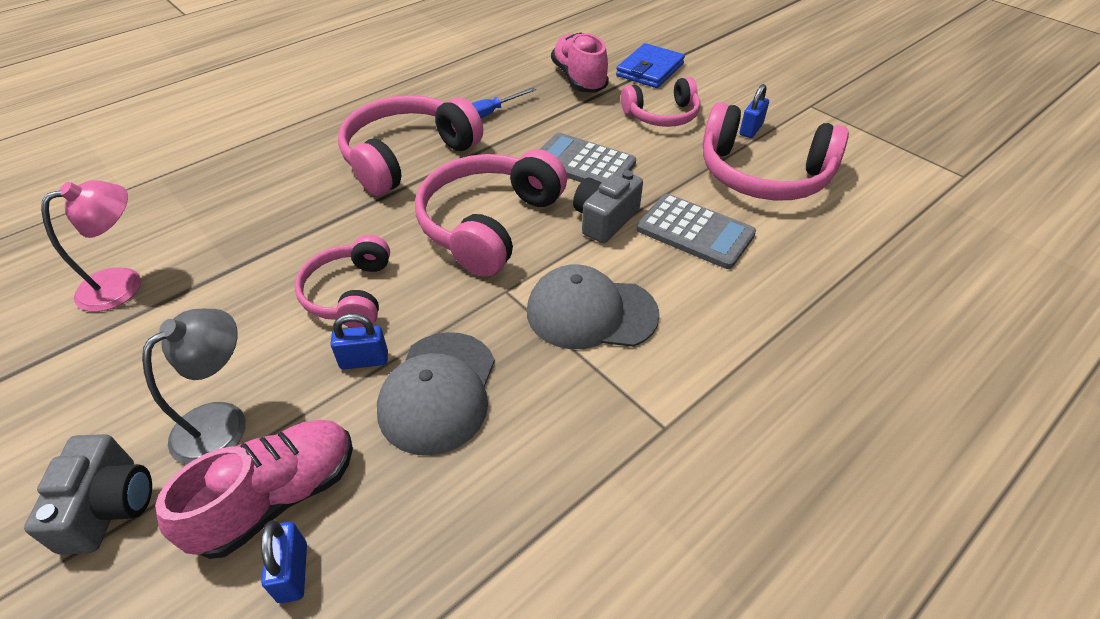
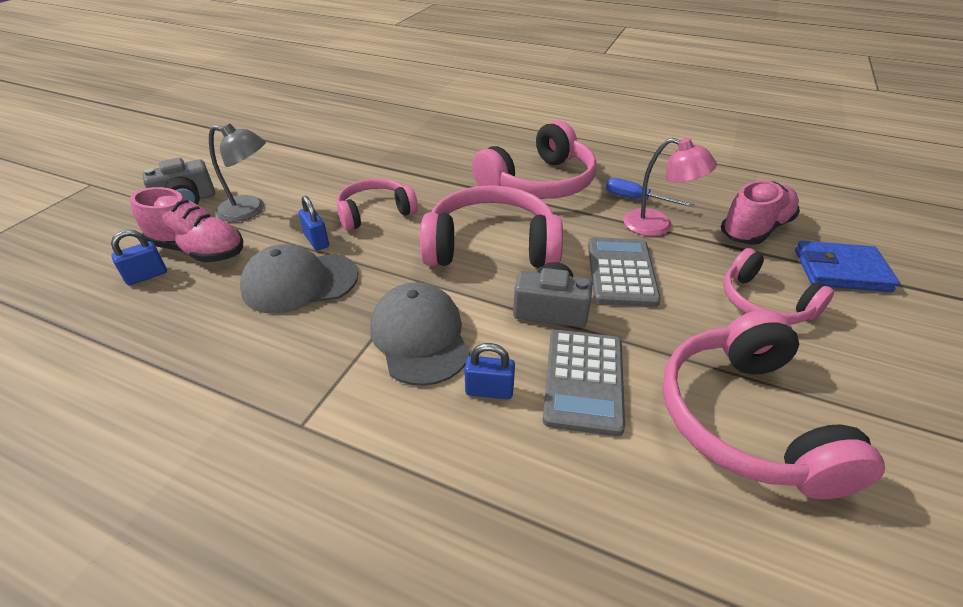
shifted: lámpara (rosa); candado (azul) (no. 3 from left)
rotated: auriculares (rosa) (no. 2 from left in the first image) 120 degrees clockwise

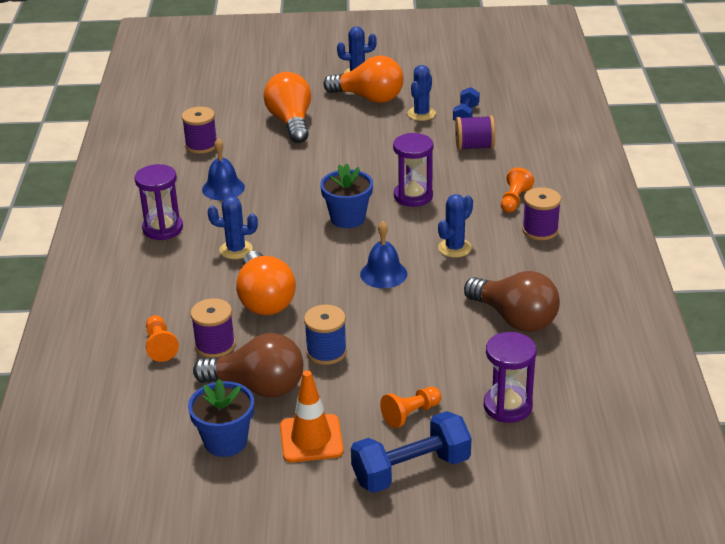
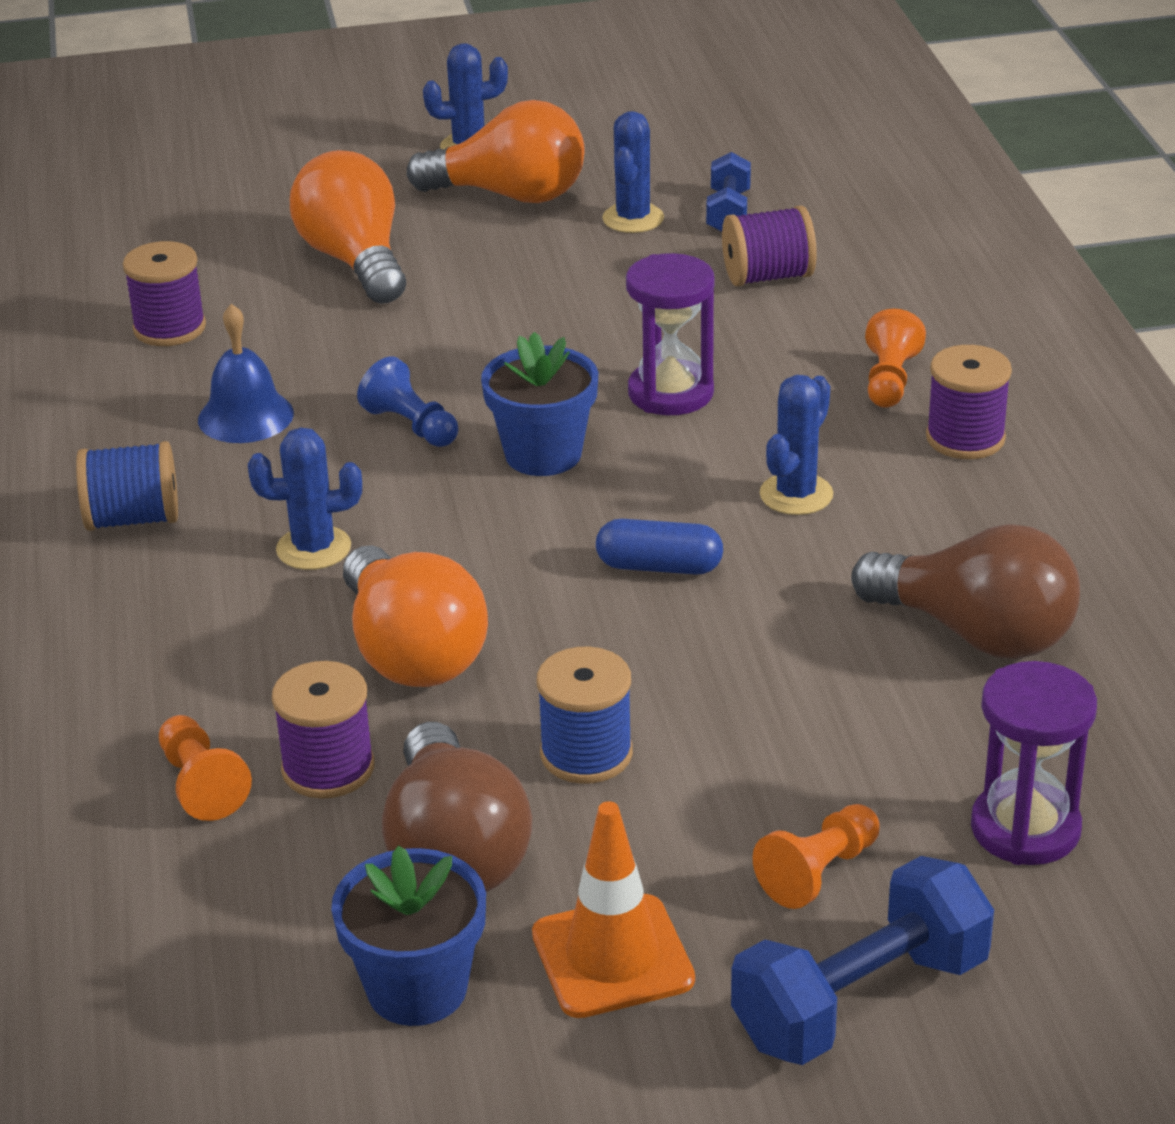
new: peón (azul)
swapped: reloj de arena (morado) (no. 1 from left) to carrete (azul) (no. 1 from left); campana (azul) (no. 2 from left) to cápsula (azul)
rotated: bombilla (marrón) (no. 1 from left) 75 degrees clockwise

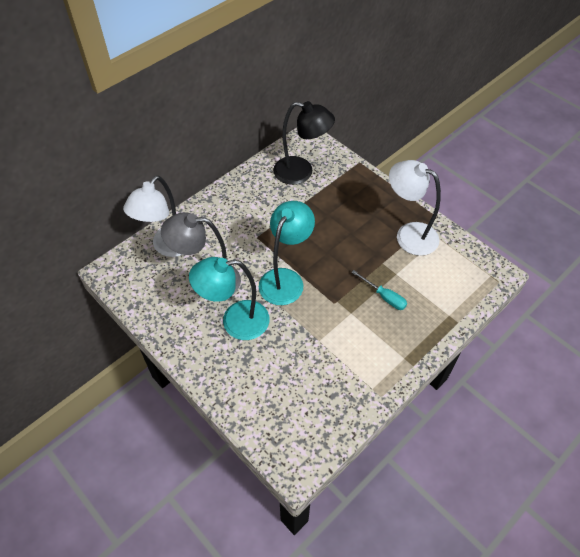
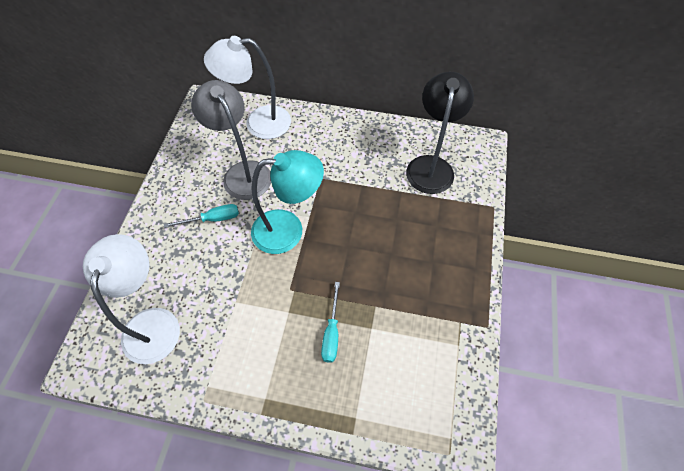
shifted: lámpara (blanco) (no. 2 from left in the first image) to lámpara (blanco) (no. 1 from left)
swapped: lámpara (turquesa) (no. 1 from left) to destornillador (turquesa) (no. 1 from left)
rotated: lámpara (negro) 150 degrees counterclockwise

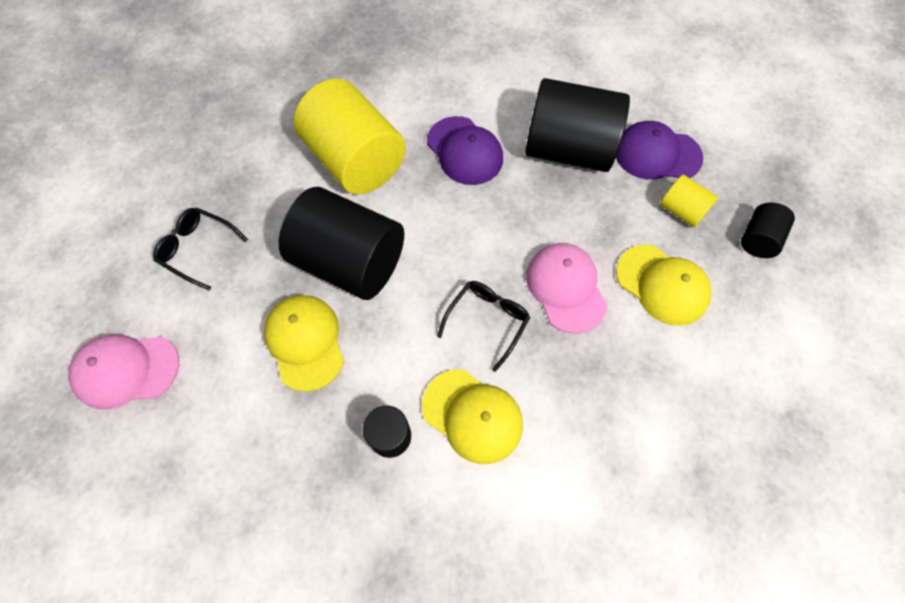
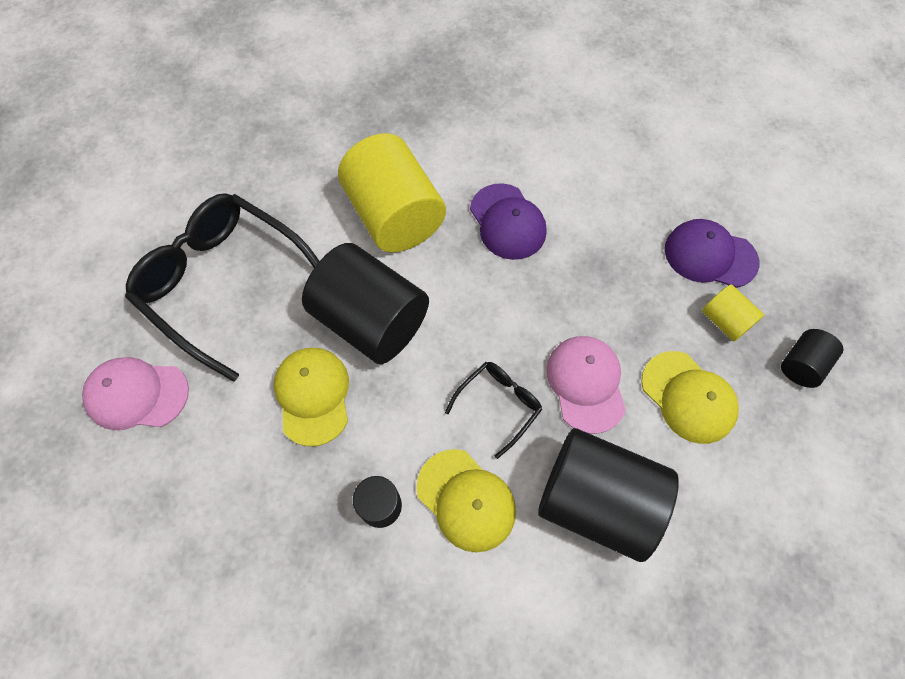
shifted: cilindro (negro) (no. 3 from left)
scaled: gafas (negro) (no. 1 from left) x2.14

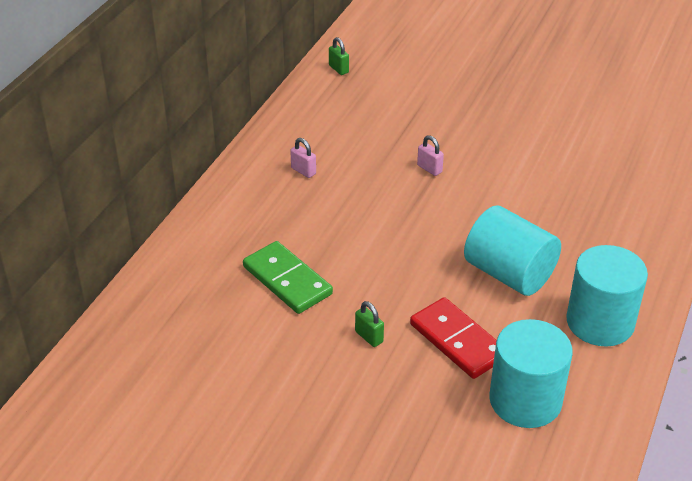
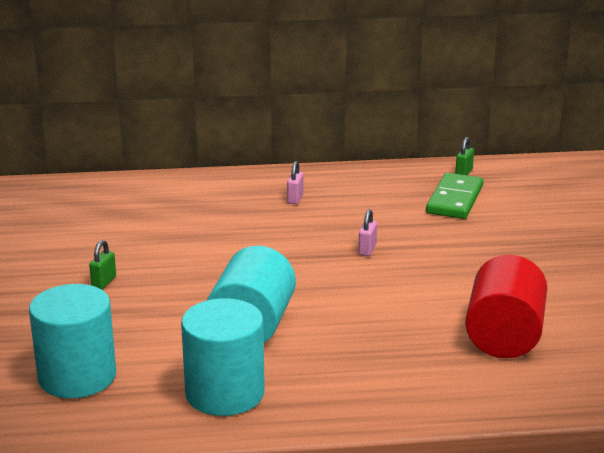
gone: ficha de dominó (rojo)
new: cilindro (rojo)
shifted: ficha de dominó (verde)

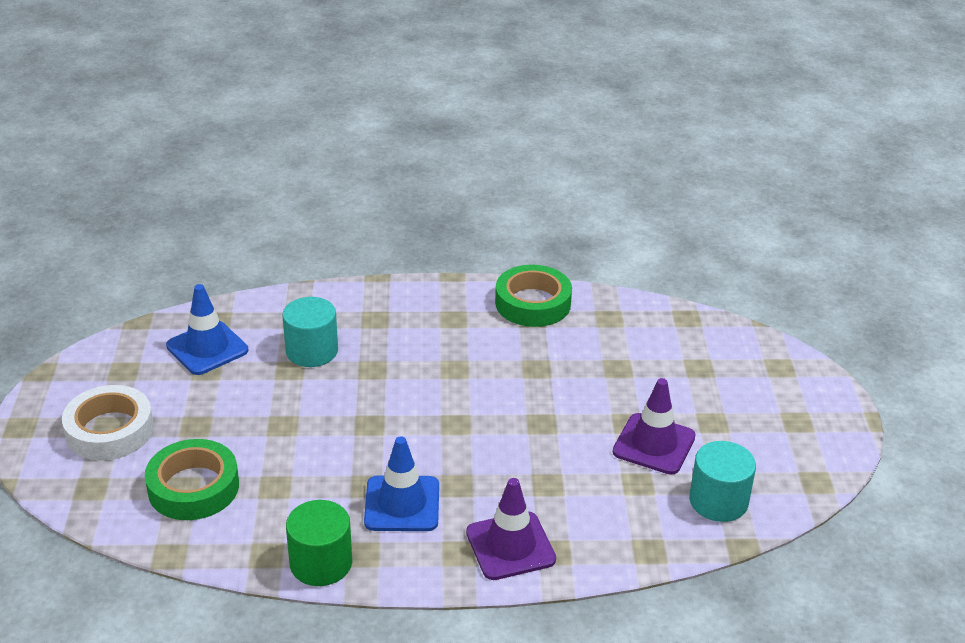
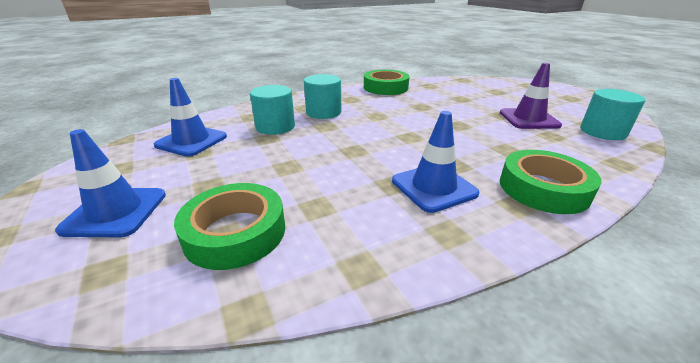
gone: cilindro (verde)
new: cilindro (turquesa) (no. 2 from left)
swapped: cinta adhesiva (blanco) to cono de tráfico (azul) (no. 1 from left); cono de tráfico (morado) (no. 1 from left) to cinta adhesiva (verde) (no. 3 from left)

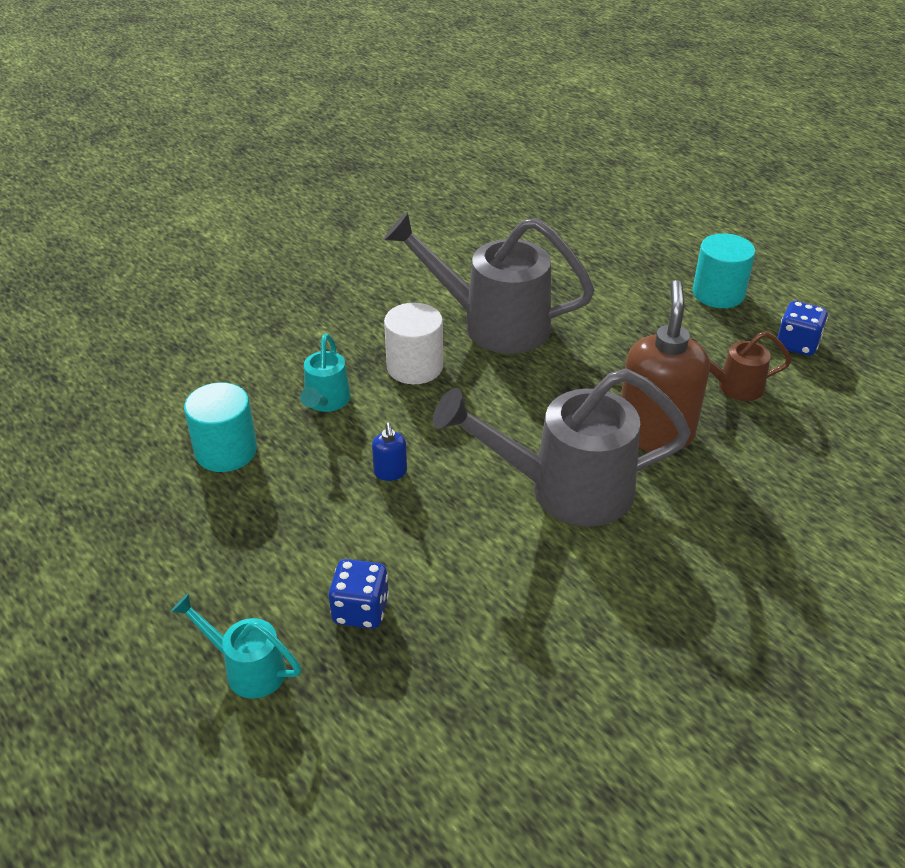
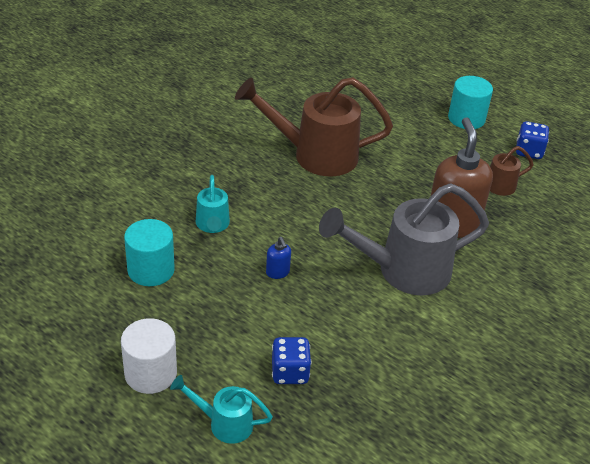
shifted: cilindro (blanco)
repainted: regadera (gris) (no. 1 from left) to regadera (marrón) (no. 1 from left)

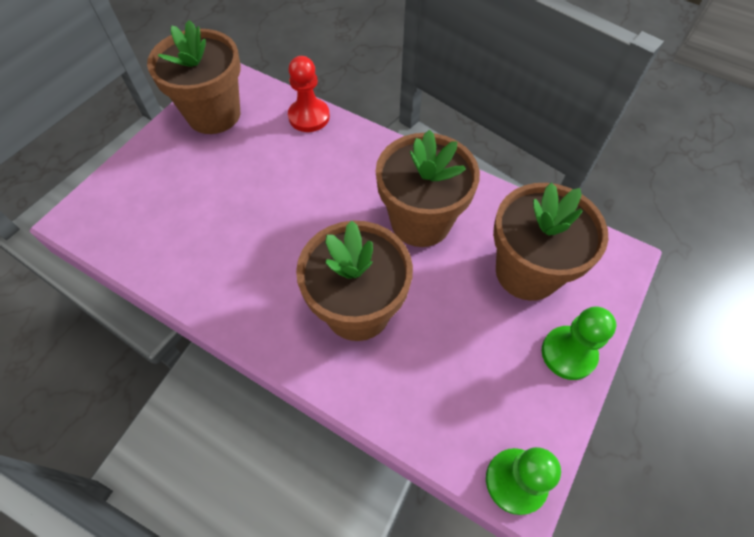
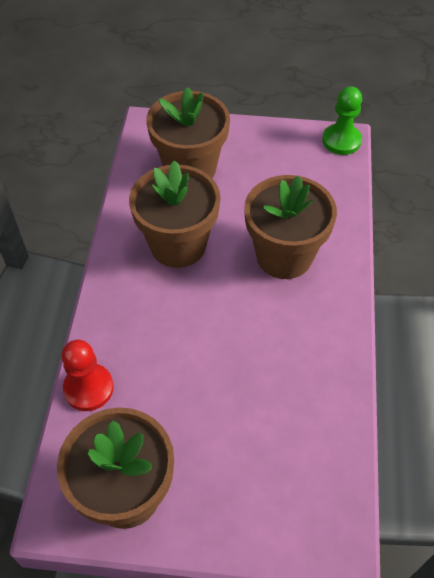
gone: peón (verde) (no. 2 from left)

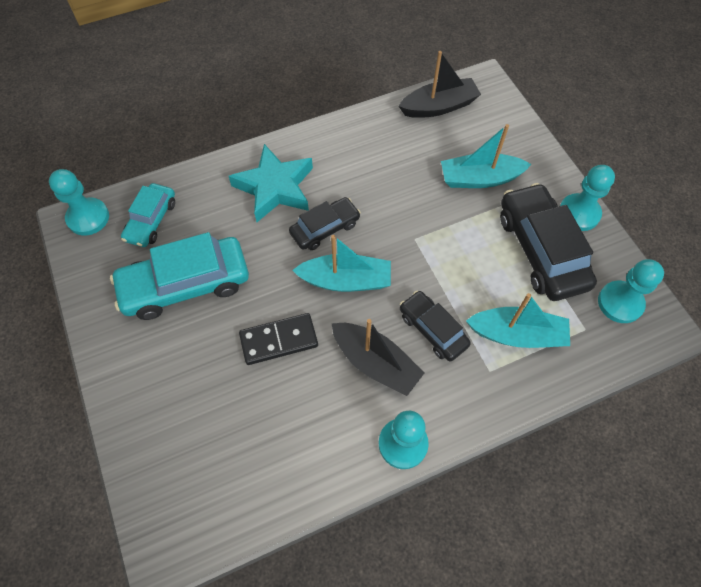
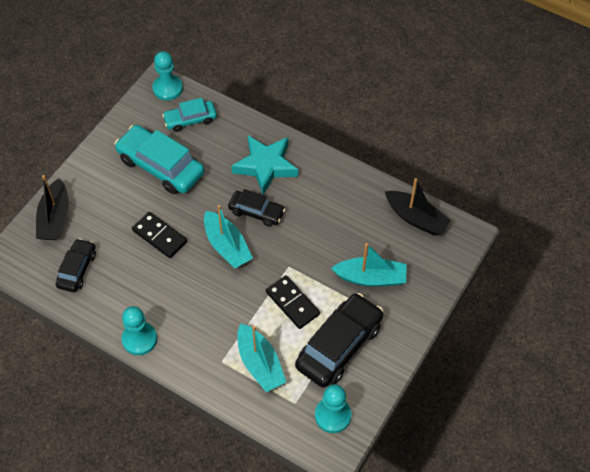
gone: peón (turquesa) (no. 3 from left)
new: ficha de dominó (negro) (no. 2 from left)
shifted: barco (negro) (no. 1 from left); coche (negro) (no. 2 from left in the first image) to coche (negro) (no. 1 from left)
rotated: barco (turquesa) (no. 2 from left in the first image) 135 degrees clockwise

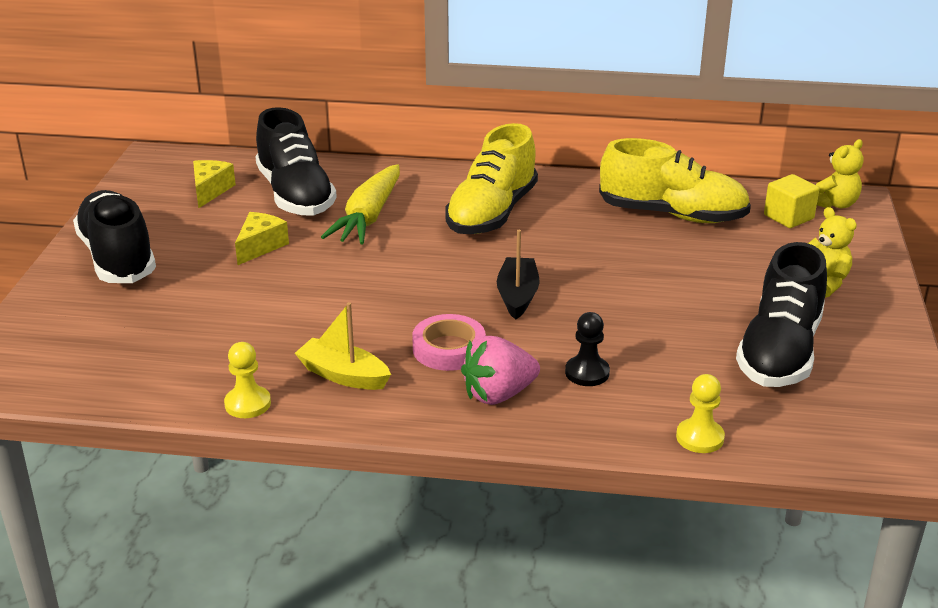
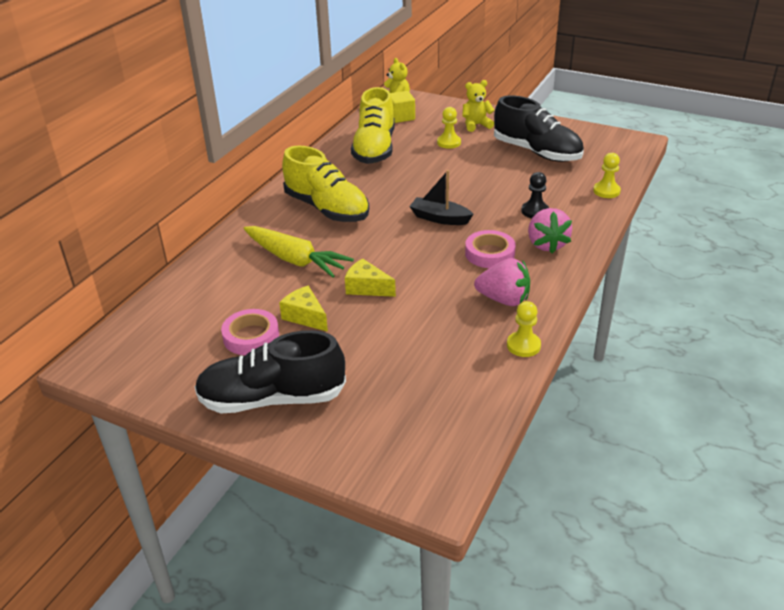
gone: zapato (negro) (no. 2 from left)
new: cinta adhesiva (rosa) (no. 1 from left); peón (amarillo) (no. 1 from left)
shifted: queso (amarillo) (no. 1 from left in the first image) to queso (amarillo) (no. 2 from left)
swapped: barco (amarillo) to fresa (rosa) (no. 1 from left)
rotated: zapato (amarillo) (no. 2 from left) 150 degrees clockwise

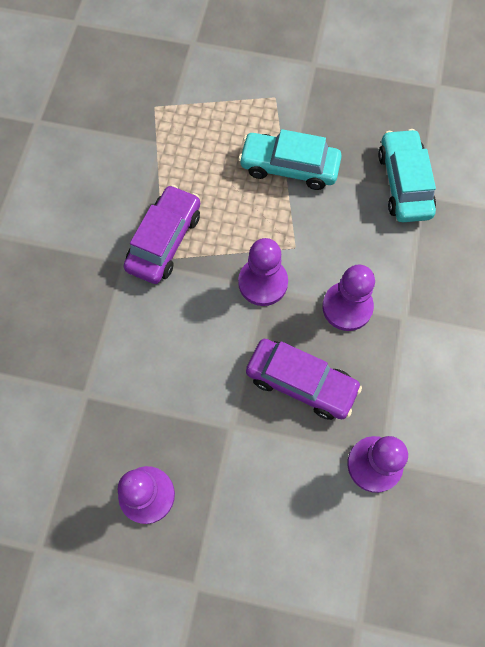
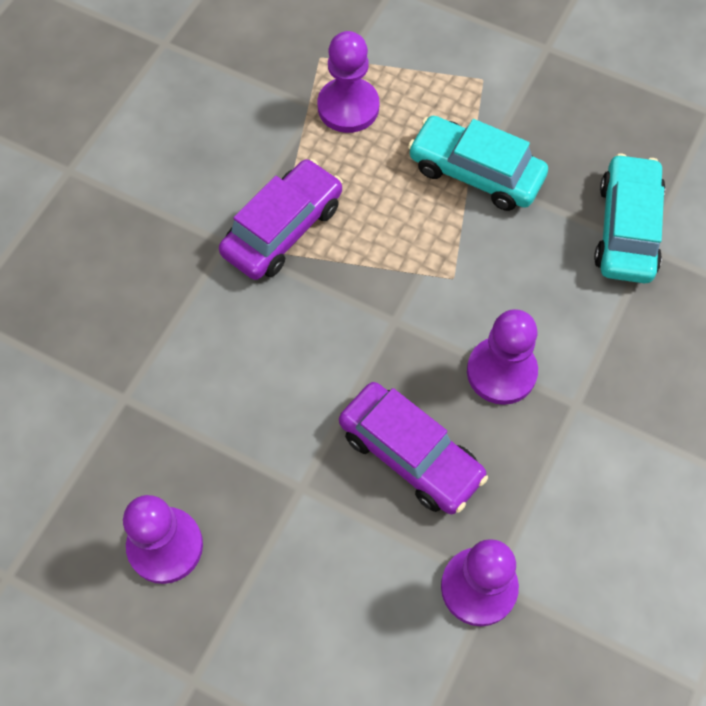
shifted: peón (morado) (no. 2 from left)

